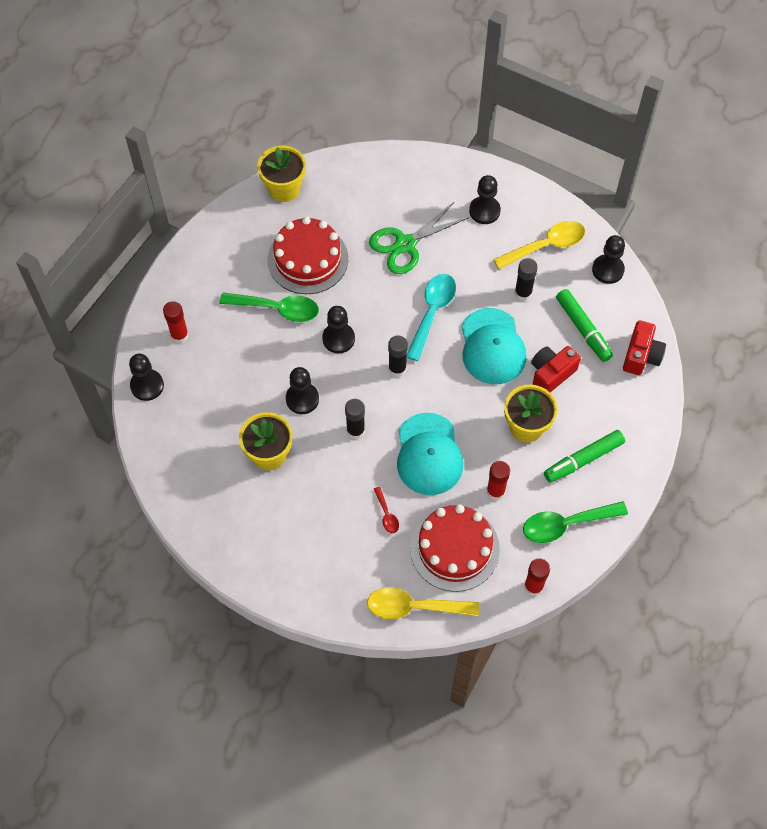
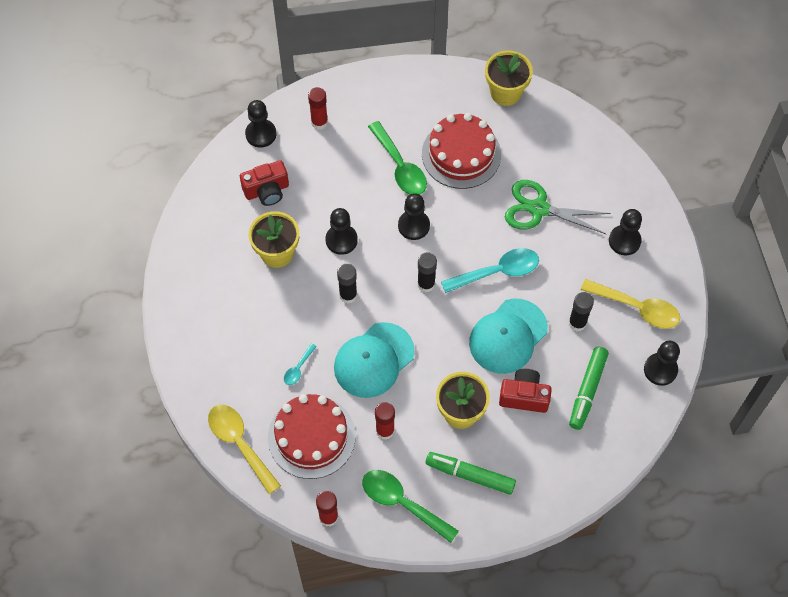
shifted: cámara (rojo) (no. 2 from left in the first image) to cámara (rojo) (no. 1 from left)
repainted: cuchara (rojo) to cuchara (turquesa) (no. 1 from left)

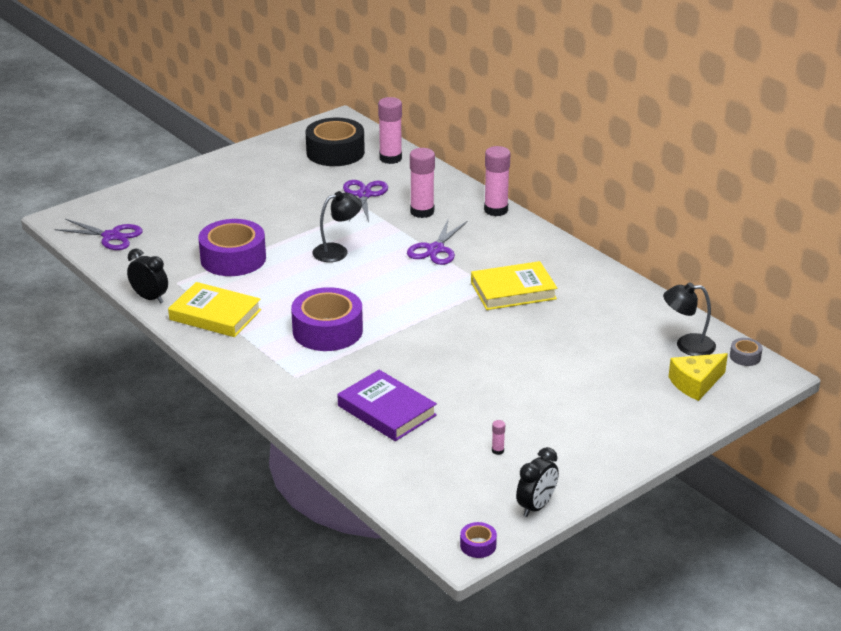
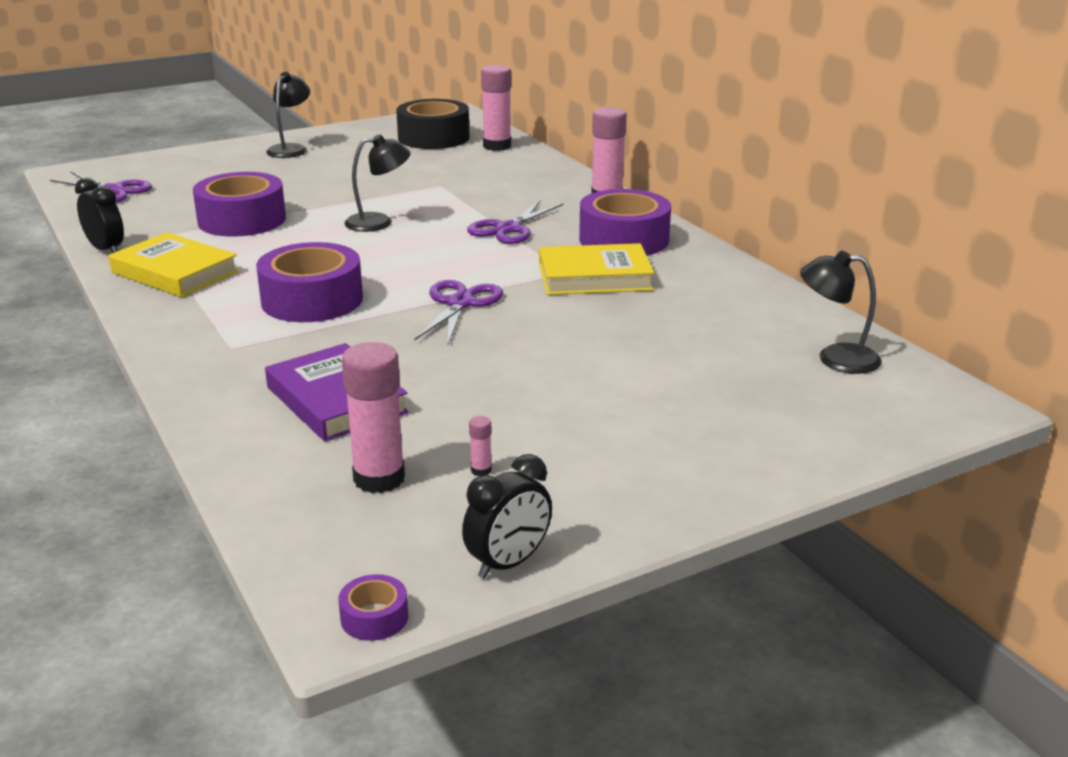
gone: queso (amarillo); cinta adhesiva (gris)
new: lámpara (negro) (no. 1 from left); cinta adhesiva (morado) (no. 4 from left)
shifted: tijeras (morado) (no. 2 from left); barra de pegamento (rosa) (no. 2 from left in the first image) to barra de pegamento (rosa) (no. 1 from left)

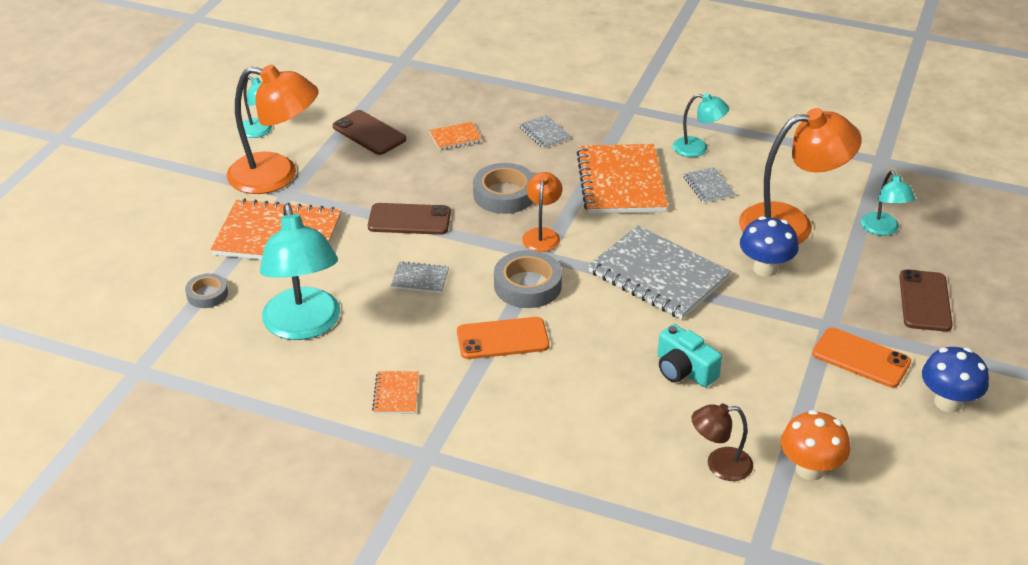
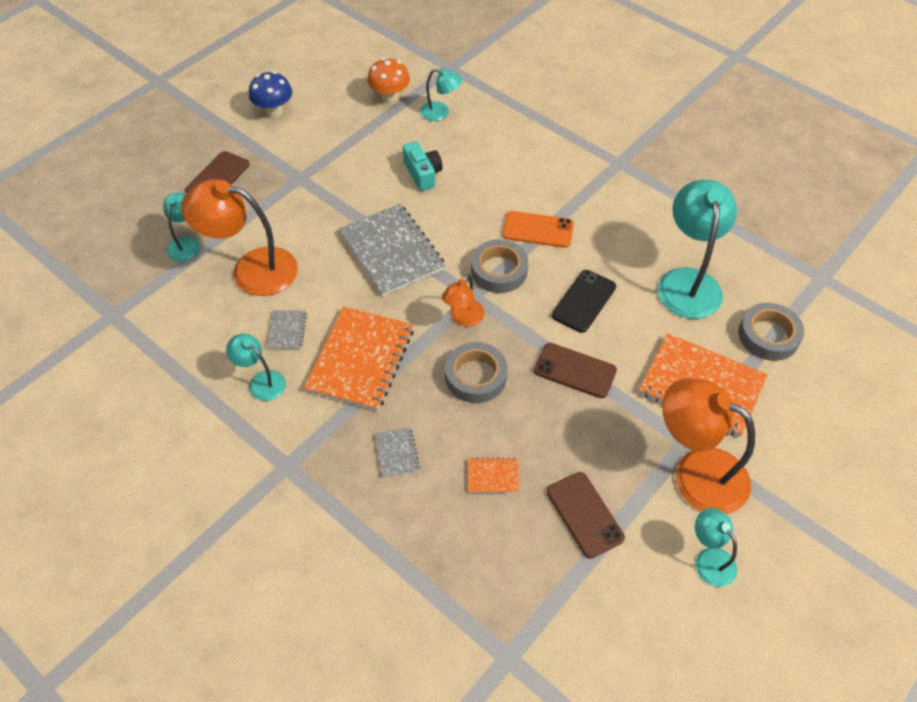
gone: cuaderno (naranja) (no. 2 from left); seta (azul) (no. 1 from left); móvil (naranja) (no. 2 from left)
swapped: cuaderno (gris) (no. 1 from left) to móvil (negro)
repainted: lámpara (marrón) to lámpara (turquesa) (no. 3 from left)
scaled: cinta adhesiva (gris) (no. 1 from left in the first image) x1.68

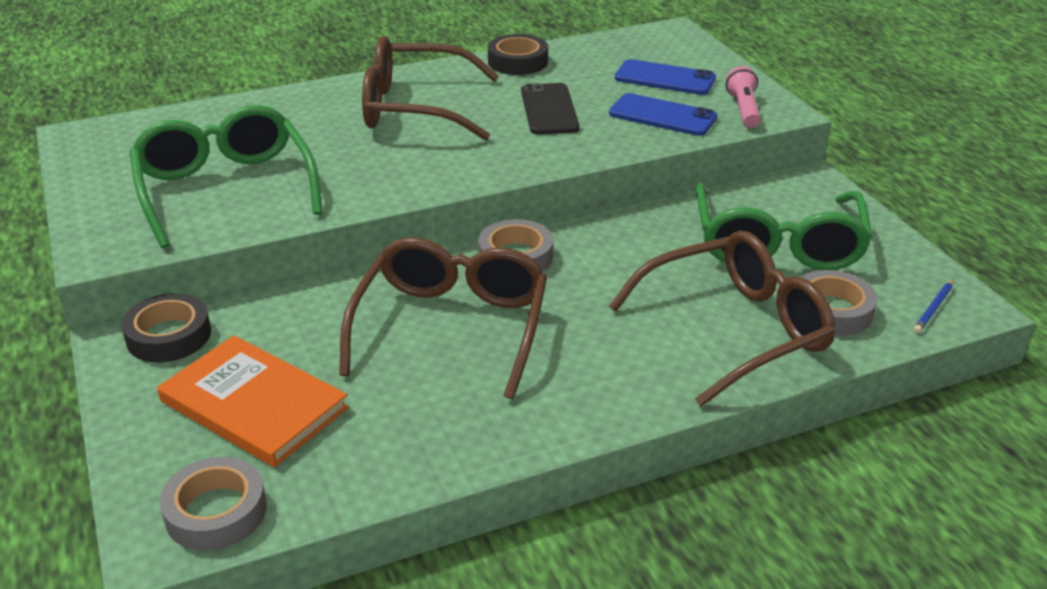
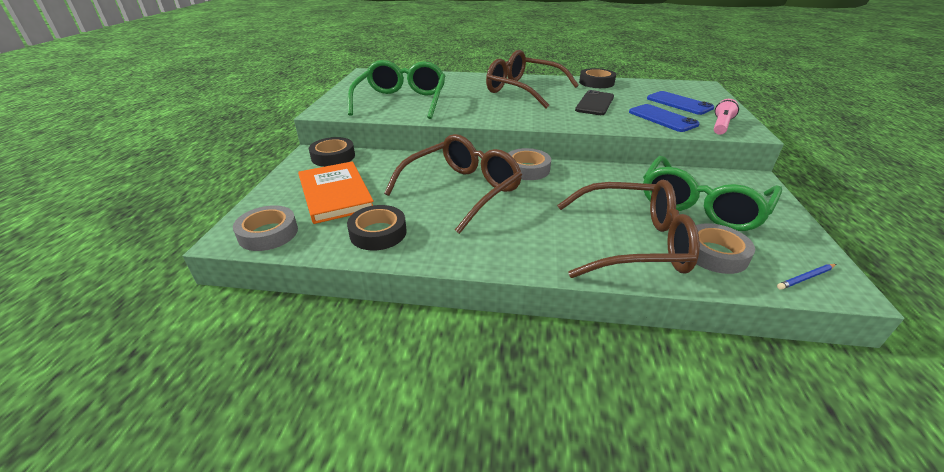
new: cinta adhesiva (negro) (no. 2 from left)

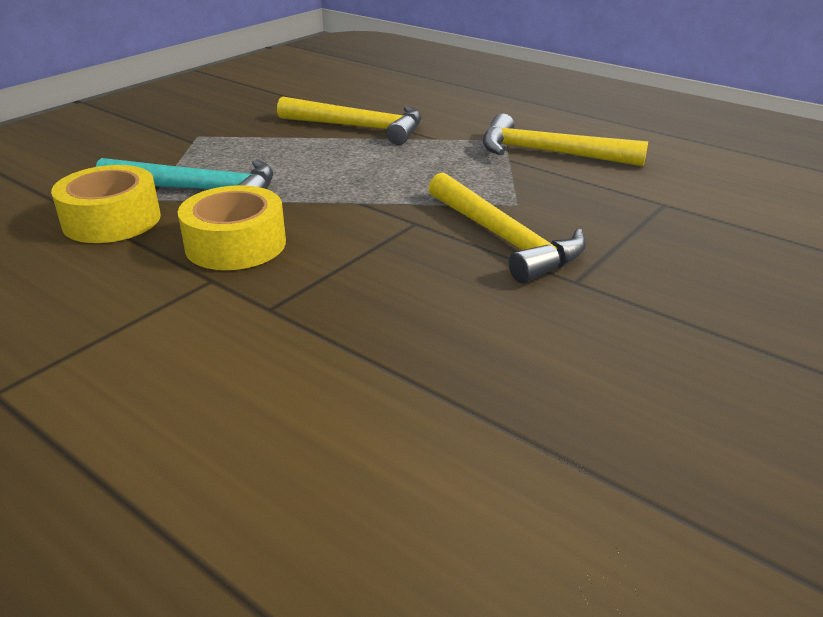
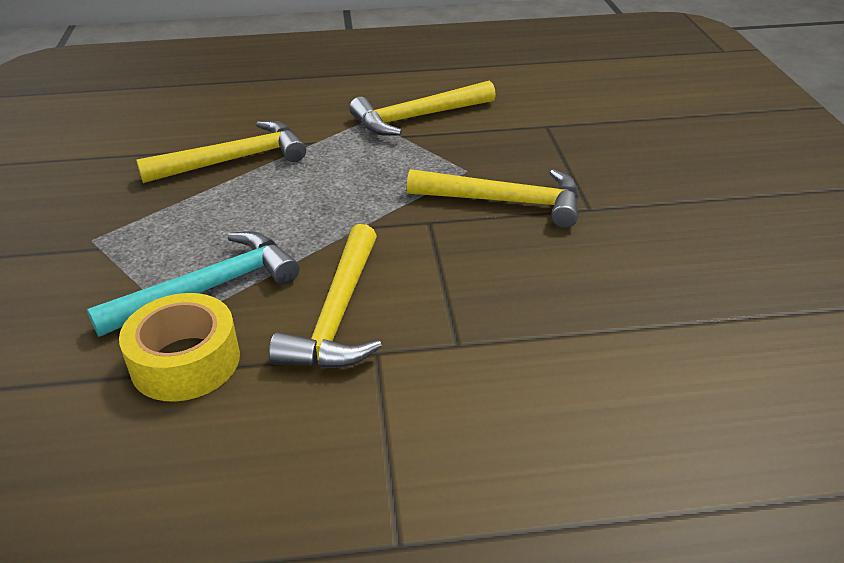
swapped: cinta adhesiva (amarillo) (no. 2 from left) to martillo (amarillo) (no. 2 from left)

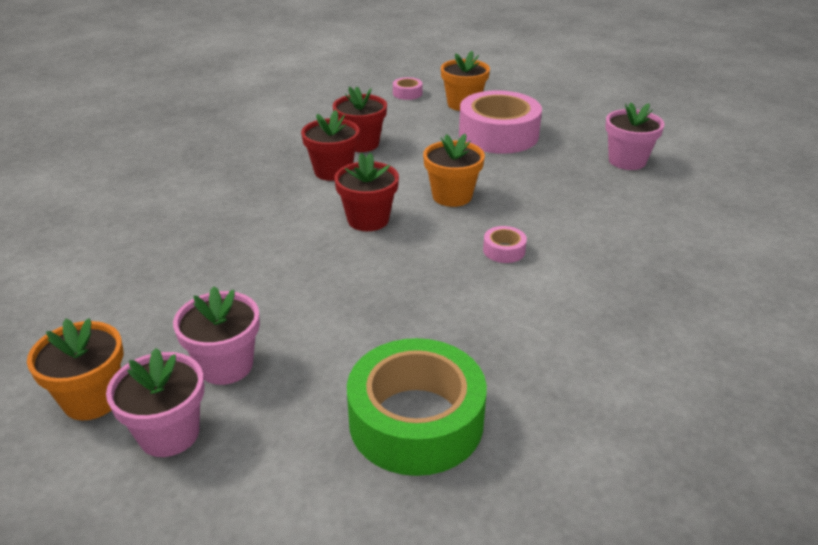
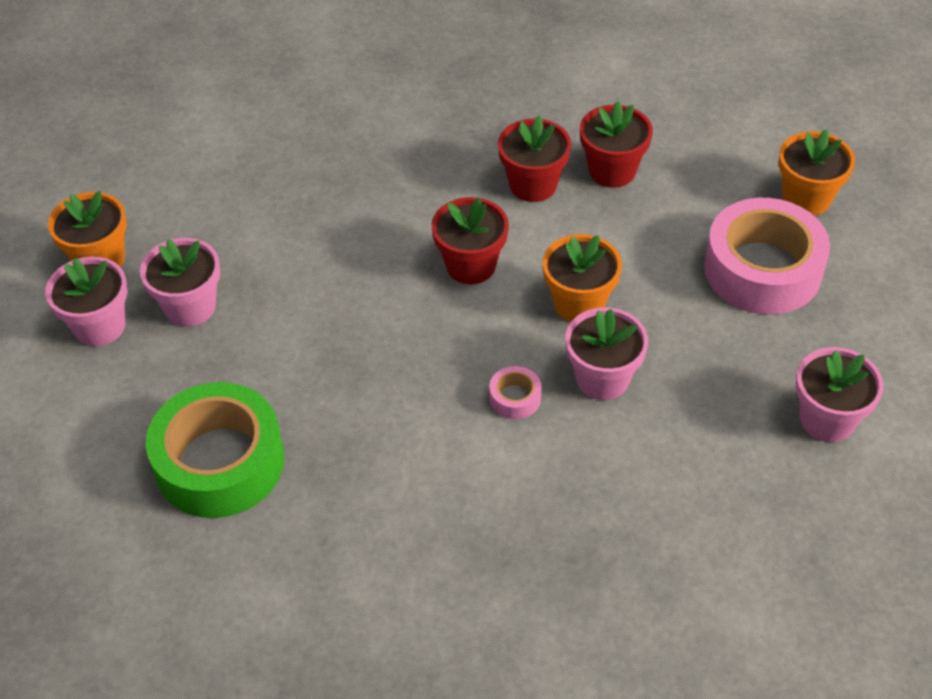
gone: cinta adhesiva (rosa) (no. 1 from left)
new: maceta (rosa) (no. 3 from left)

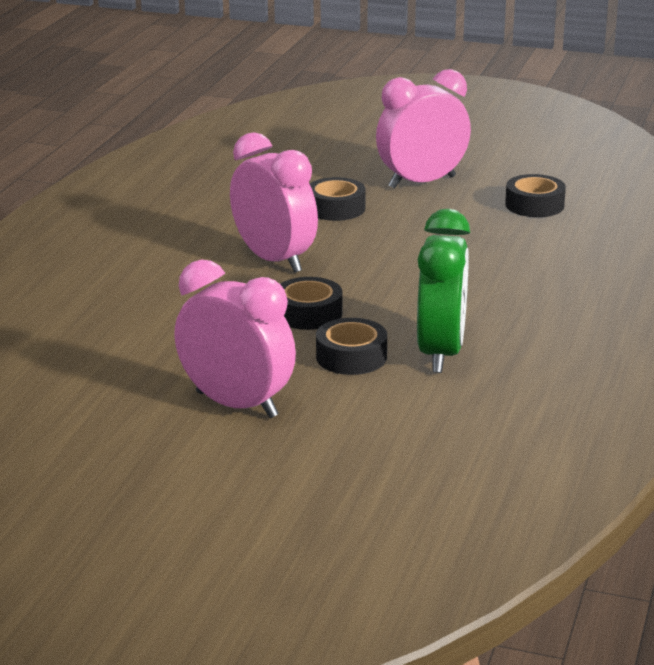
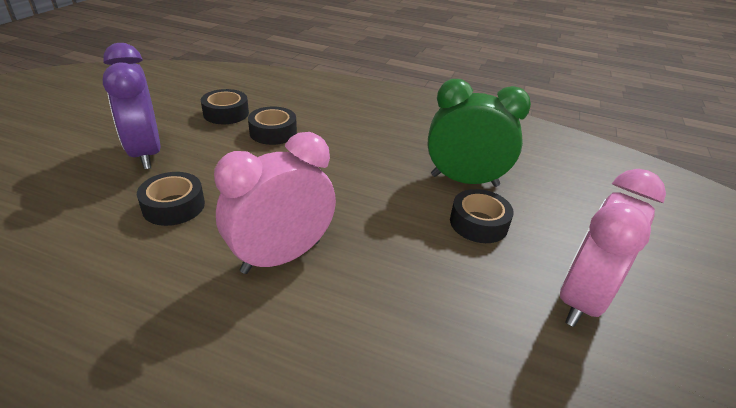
shifted: cinta adhesiva (negro) (no. 1 from left in the first image) to cinta adhesiva (negro) (no. 3 from left)
repainted: despertador (rosa) (no. 3 from left) to despertador (morado)

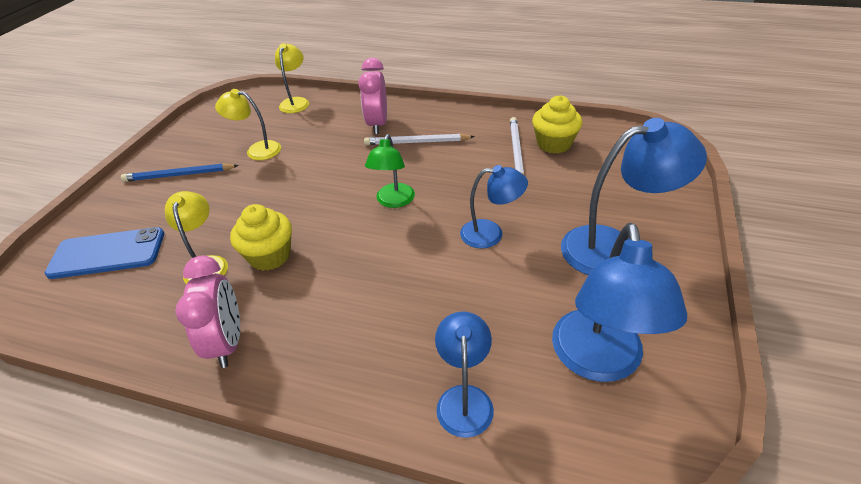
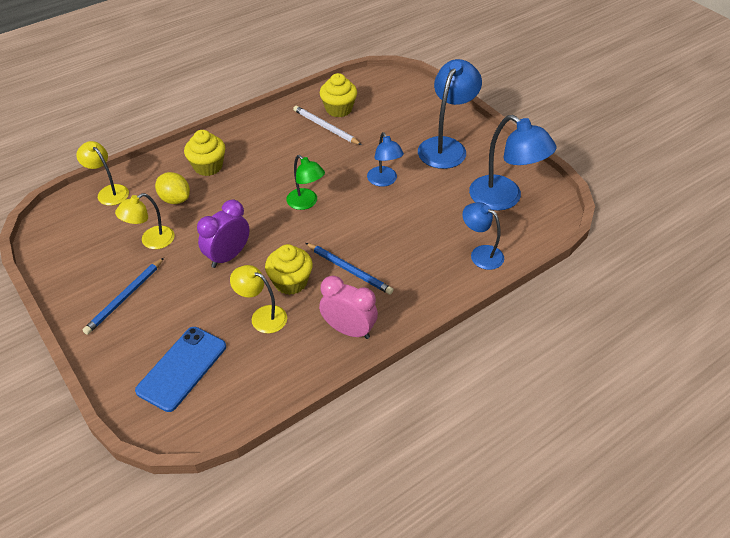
gone: lápiz (blanco) (no. 1 from left)
new: limón (amarillo); despertador (morado); lápiz (azul) (no. 2 from left)
swapped: despertador (rosa) (no. 2 from left) to magdalena (amarillo) (no. 1 from left)
rotated: lámpara (azul) (no. 2 from left in the first image) 120 degrees clockwise

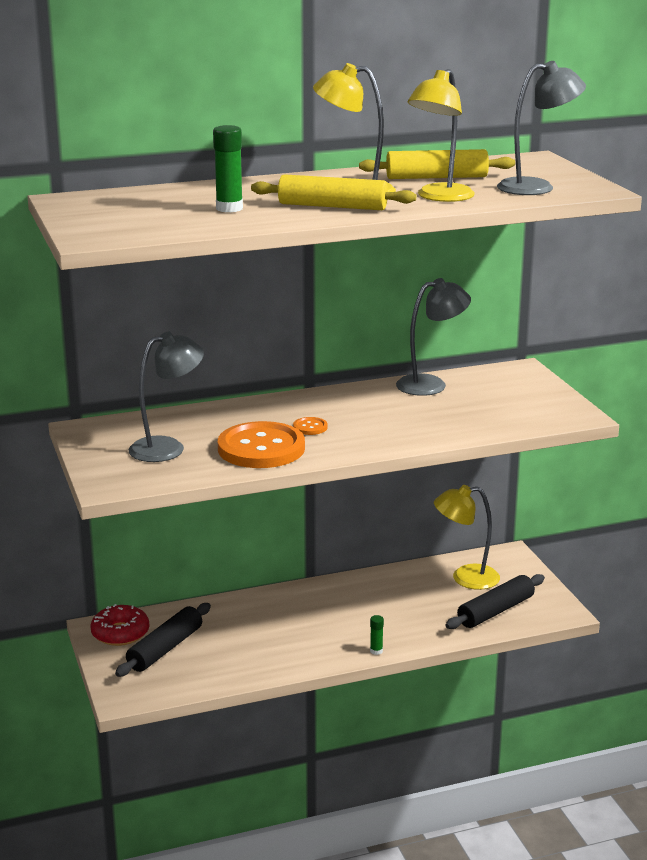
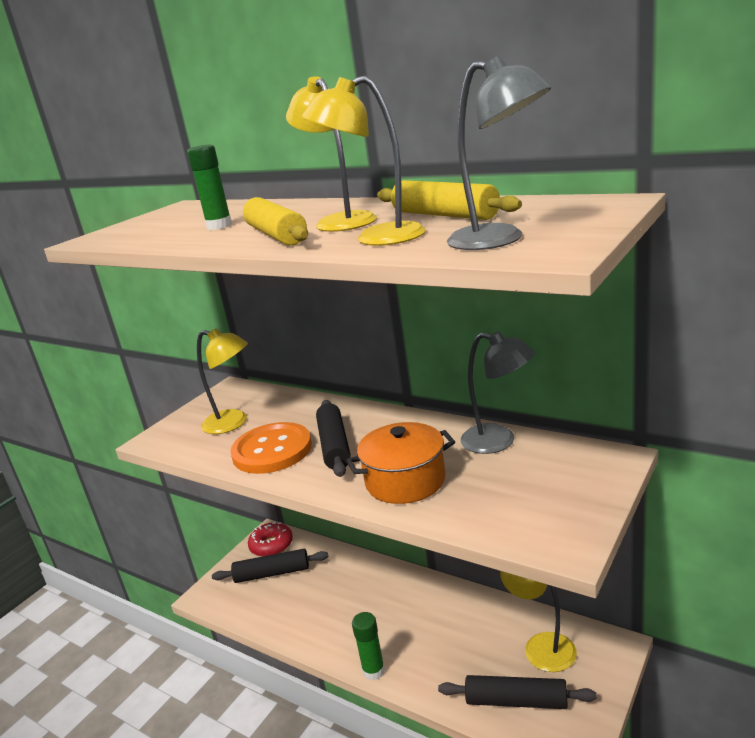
new: olla (naranja)
swapped: botón (naranja) (no. 2 from left) to rodillo (negro) (no. 2 from left)
repainted: lámpara (gris) (no. 1 from left) to lámpara (amarillo) (no. 1 from left)
scaled: barra de pegamento (verde) (no. 2 from left) x1.82

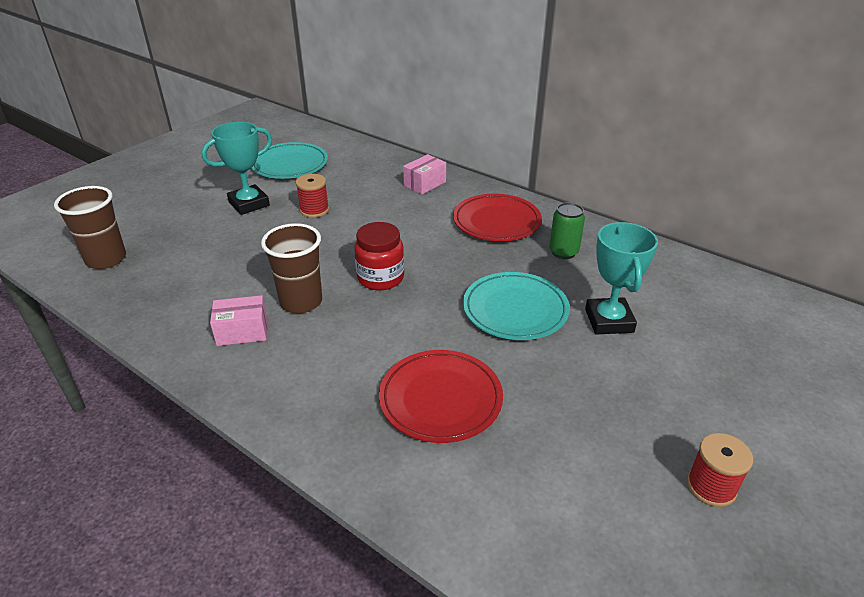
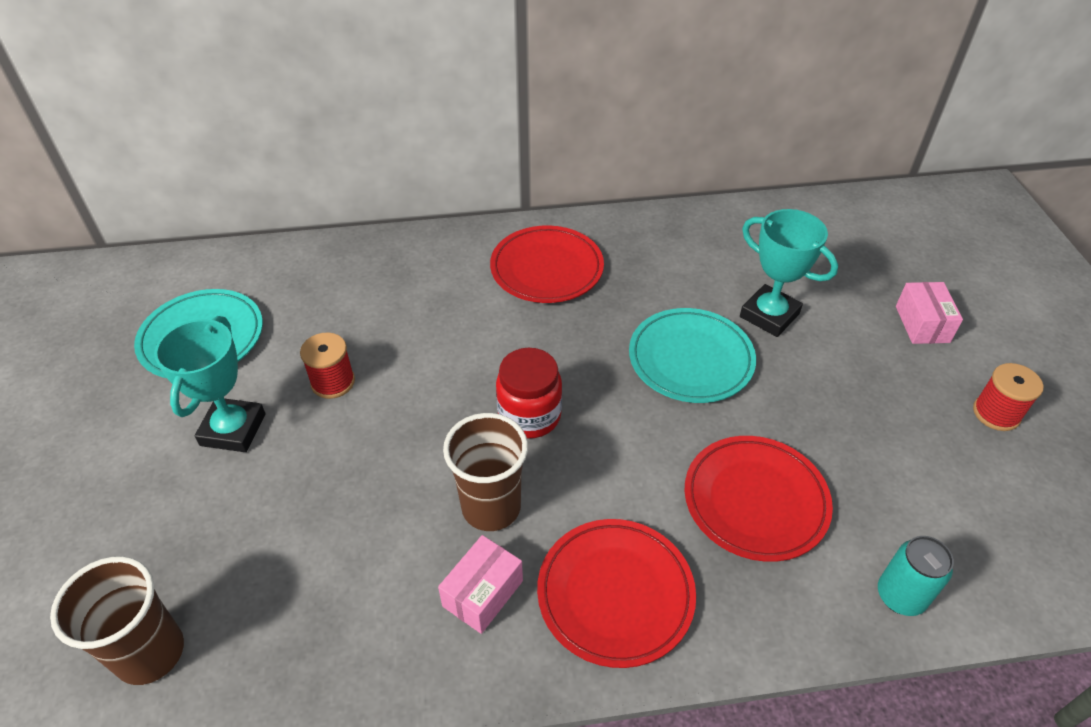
gone: lata (verde)
new: plato (rojo) (no. 2 from left); lata (turquesa)
shifted: caja (rosa) (no. 2 from left)

